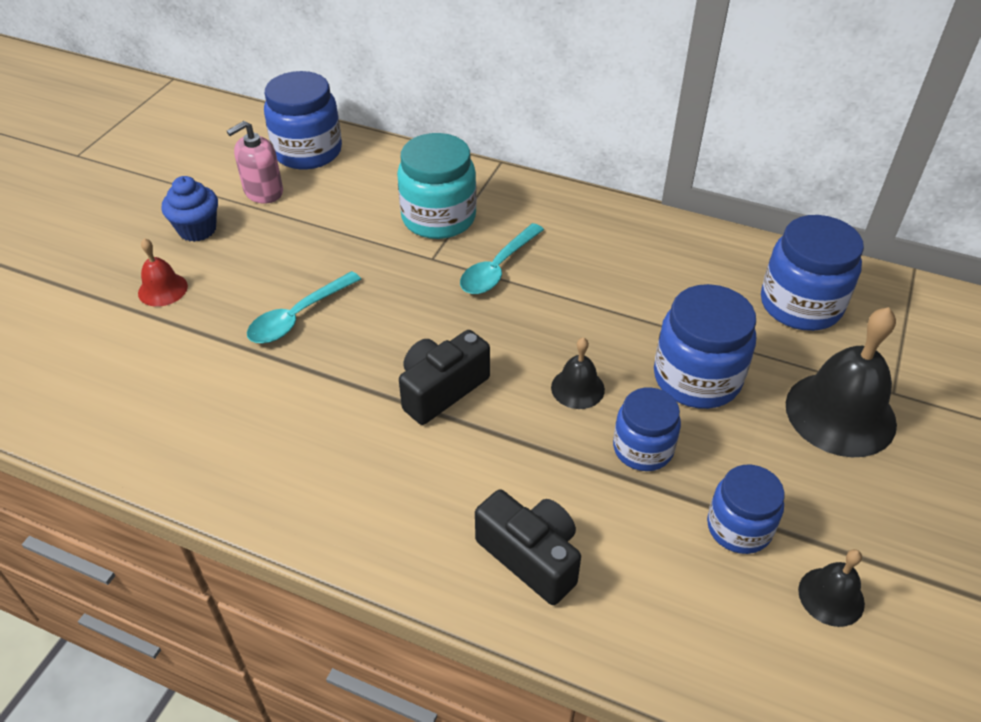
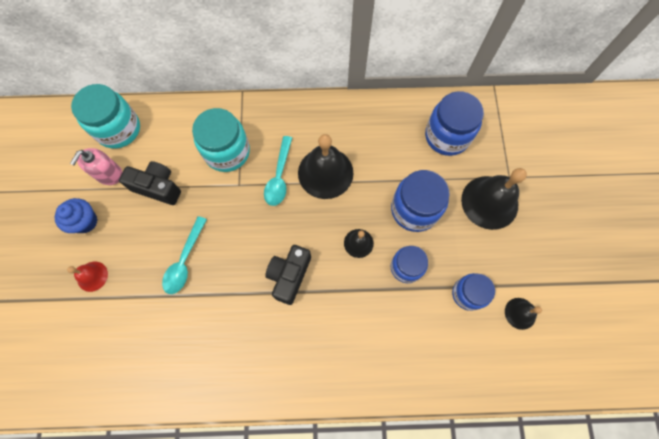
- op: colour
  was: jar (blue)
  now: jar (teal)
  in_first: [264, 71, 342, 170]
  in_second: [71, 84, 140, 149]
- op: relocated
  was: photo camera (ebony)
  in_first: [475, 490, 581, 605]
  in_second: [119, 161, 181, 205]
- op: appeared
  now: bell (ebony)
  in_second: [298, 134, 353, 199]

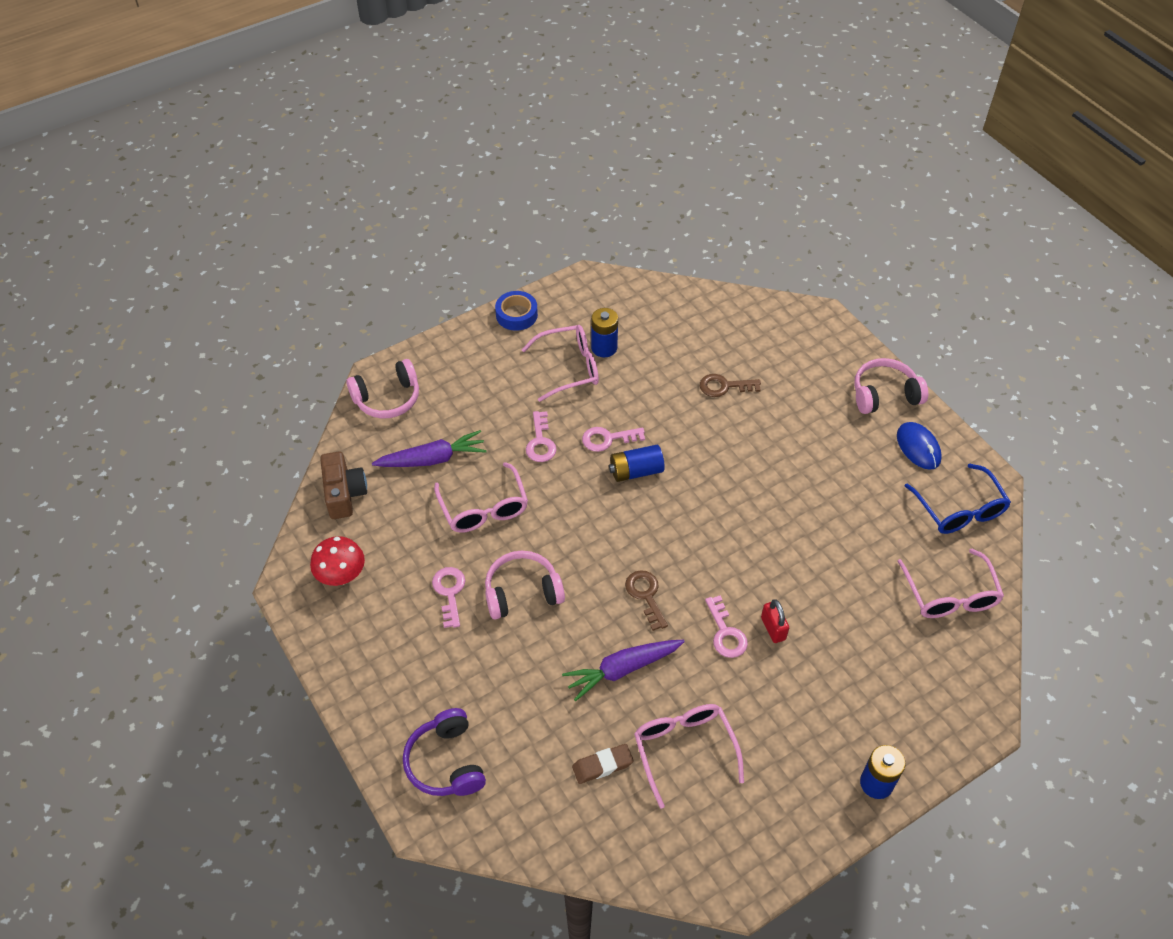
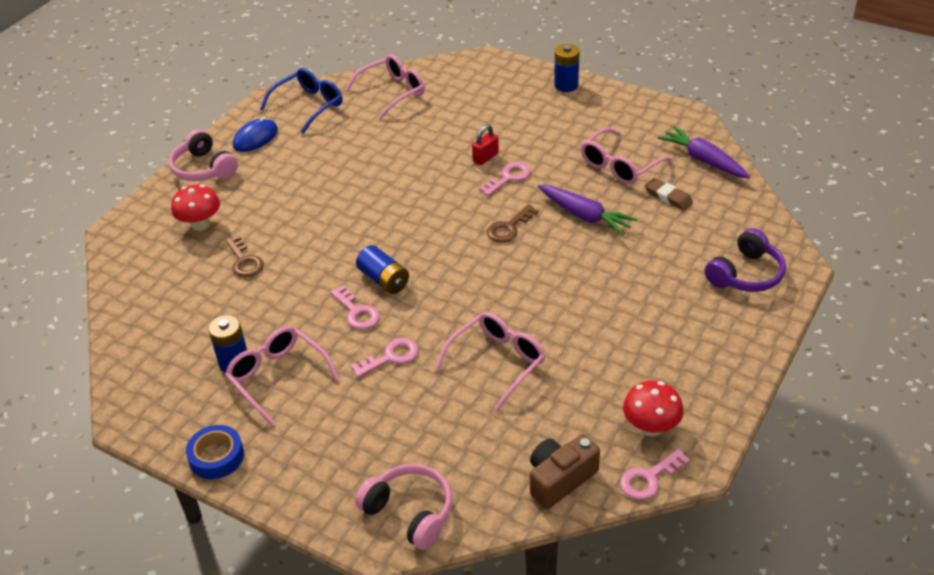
- op: relocated
  was: carrot (royal purple)
  in_first: [372, 430, 487, 467]
  in_second: [658, 126, 750, 178]
- op: missing
  was: over-ear headphones (rose-pink)
  in_first: [485, 551, 565, 620]
- op: relocated
  was: key (rose-pink)
  in_first: [432, 567, 465, 628]
  in_second: [620, 449, 690, 500]
- op: appeared
  now: mushroom (red)
  in_second: [171, 185, 220, 231]

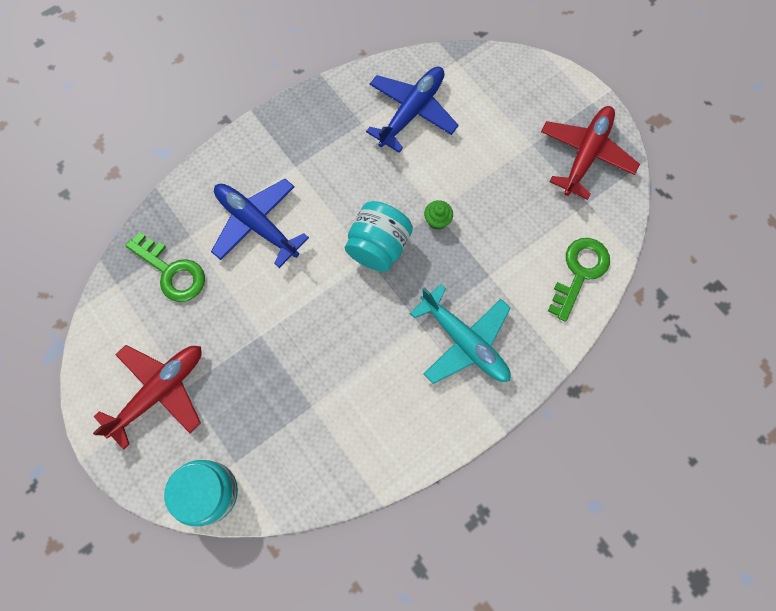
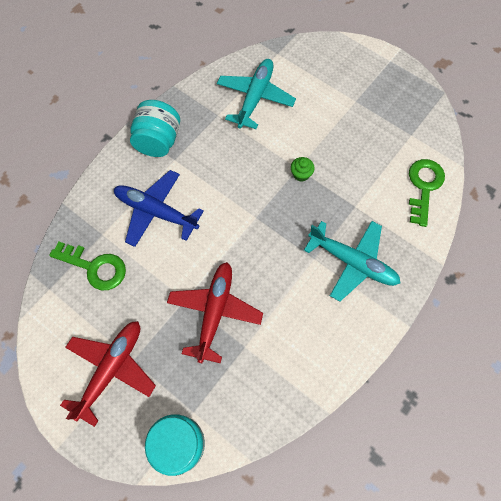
- op: colour
  was: toy plane (blue)
  now: toy plane (teal)
  in_first: [366, 67, 459, 153]
  in_second: [217, 59, 296, 129]
- op: relocated
  was: toy plane (red)
  in_first: [541, 106, 640, 200]
  in_second: [167, 262, 263, 363]
- op: relocated
  was: jar (teal)
  in_first: [345, 201, 413, 272]
  in_second: [130, 100, 180, 157]

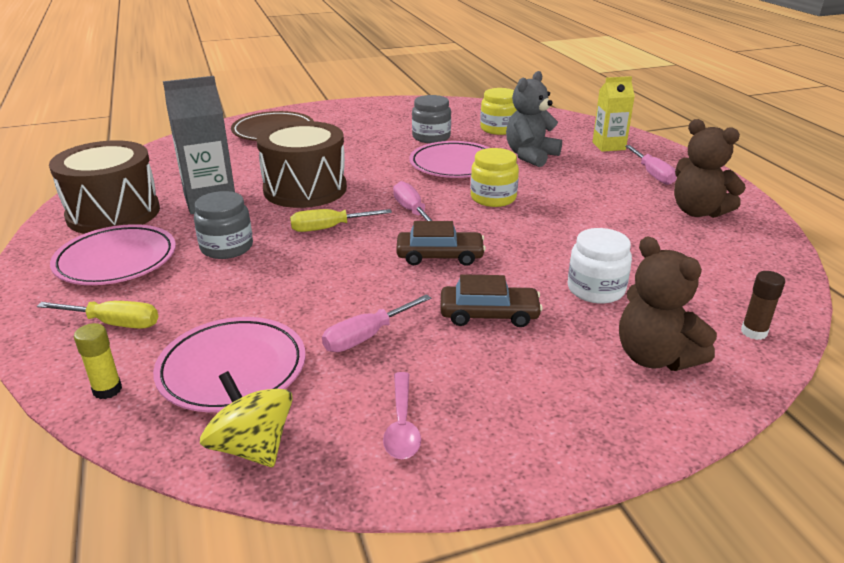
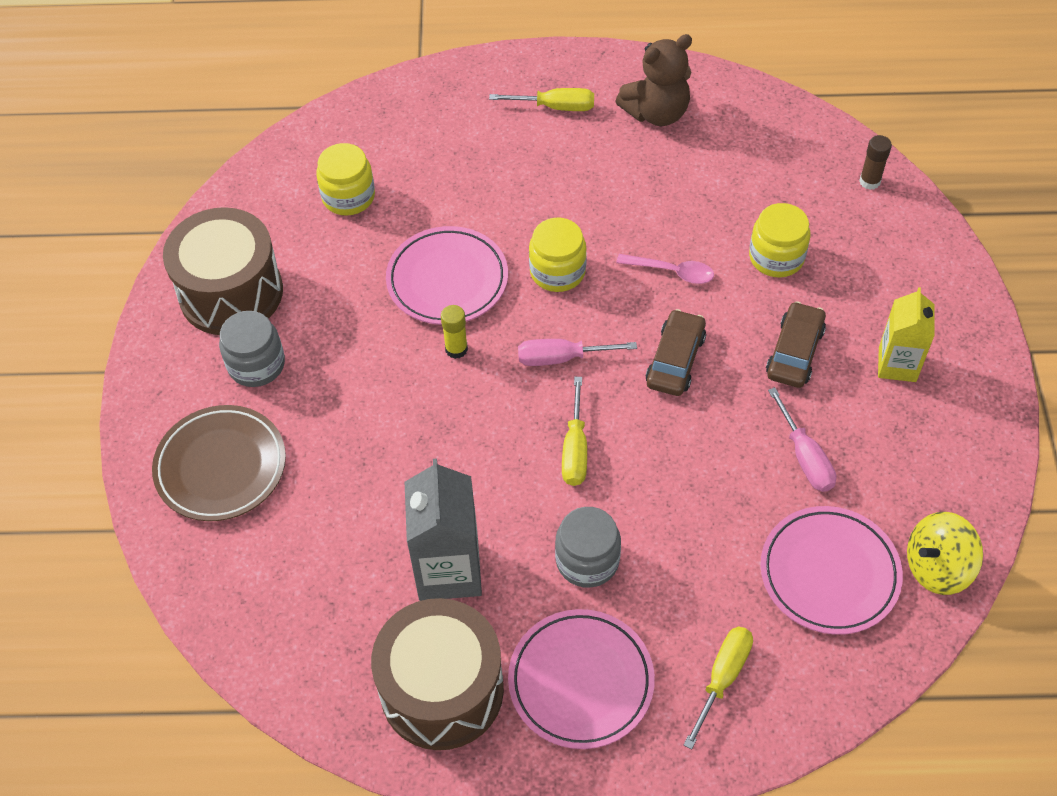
- op: missing
  was: stuffed bear (gray)
  in_first: [506, 71, 562, 167]
- op: relocated
  was: milk carton (yellow)
  in_first: [592, 76, 635, 152]
  in_second: [878, 287, 935, 382]
- op: relocated
  was: jar (gray)
  in_first: [412, 95, 451, 143]
  in_second: [219, 311, 285, 387]
- op: relocated
  was: snare drum (russet)
  in_first: [256, 121, 347, 208]
  in_second: [163, 207, 283, 335]
- op: colour
  was: flat screwdriver (rose-pink)
  now: flat screwdriver (yellow)
  in_first: [625, 145, 677, 185]
  in_second: [489, 88, 594, 111]
- op: colour
  was: jar (pure white)
  now: jar (yellow)
  in_first: [568, 228, 632, 304]
  in_second: [749, 203, 810, 278]
- op: missing
  was: stuffed bear (russet)
  in_first: [619, 236, 717, 371]
- op: relocated
  was: glue (yellow)
  in_first: [74, 323, 122, 399]
  in_second: [441, 305, 468, 359]
- op: relocated
  was: spoon (rose-pink)
  in_first: [383, 372, 421, 459]
  in_second: [616, 254, 714, 284]

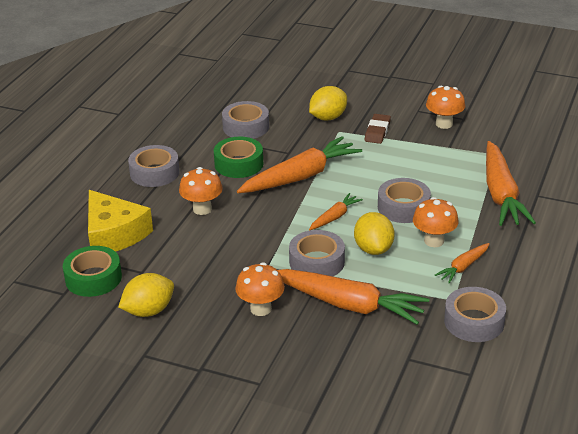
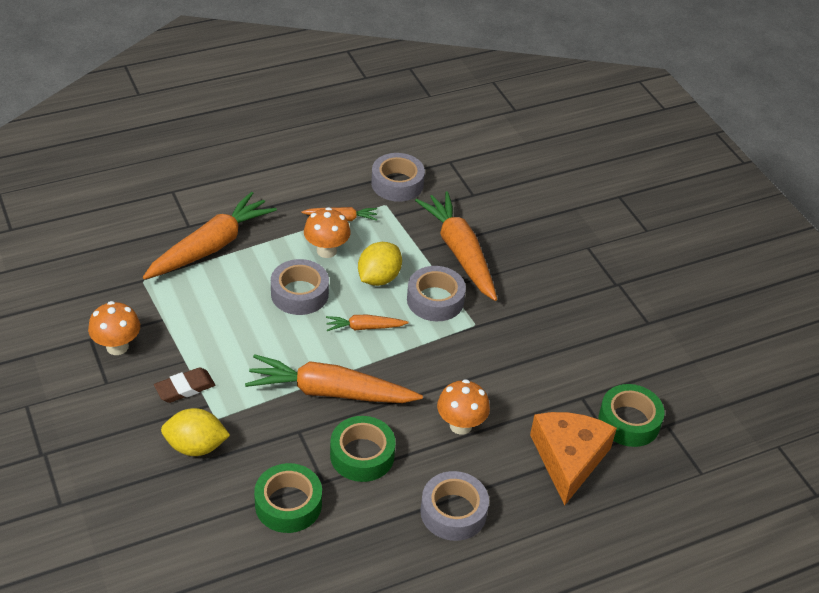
- op: colour
  was: sticky tape (gray)
  now: sticky tape (green)
  in_first: [222, 101, 269, 139]
  in_second: [254, 463, 322, 533]
- op: colour
  was: cheese (yellow)
  now: cheese (bright orange)
  in_first: [88, 190, 153, 252]
  in_second: [530, 412, 617, 505]
- op: missing
  was: mushroom (bright orange)
  in_first: [235, 262, 285, 316]
- op: missing
  was: citrus fruit (yellow)
  in_first: [118, 273, 174, 317]

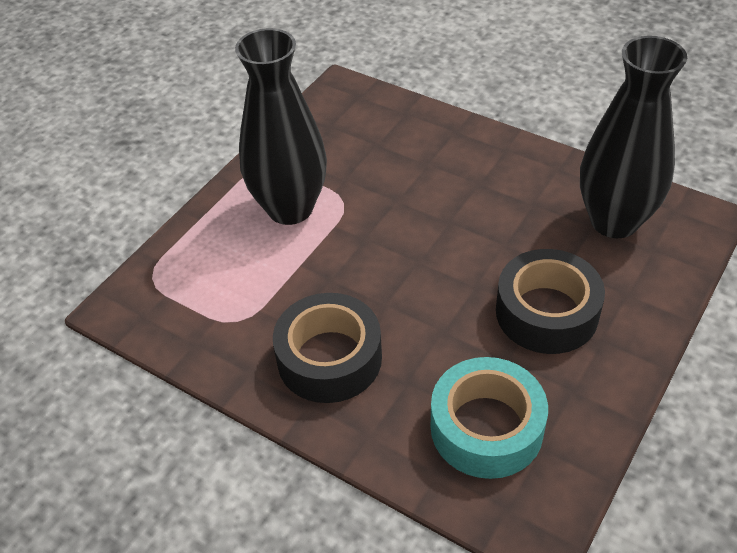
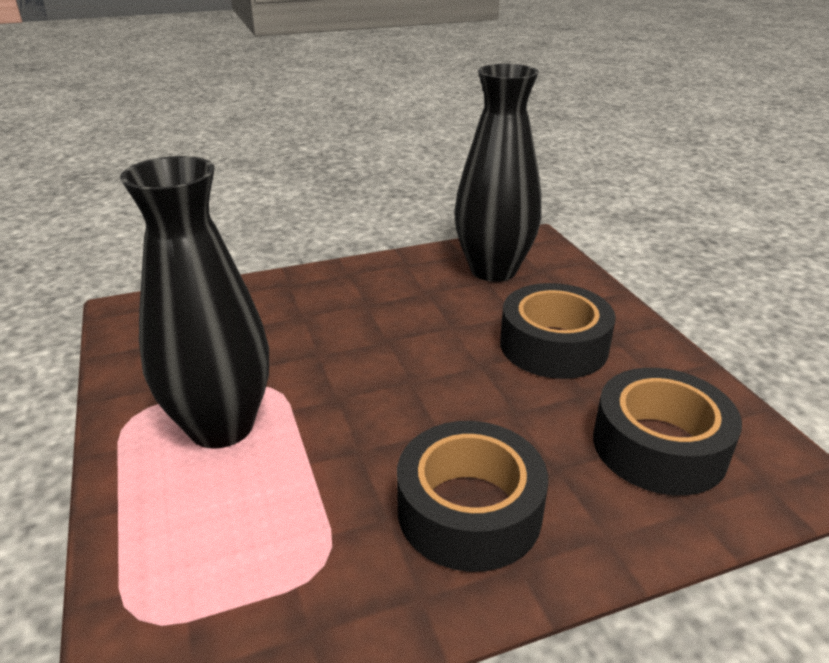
- op: colour
  was: sticky tape (teal)
  now: sticky tape (ebony)
  in_first: [431, 357, 548, 479]
  in_second: [593, 368, 742, 495]

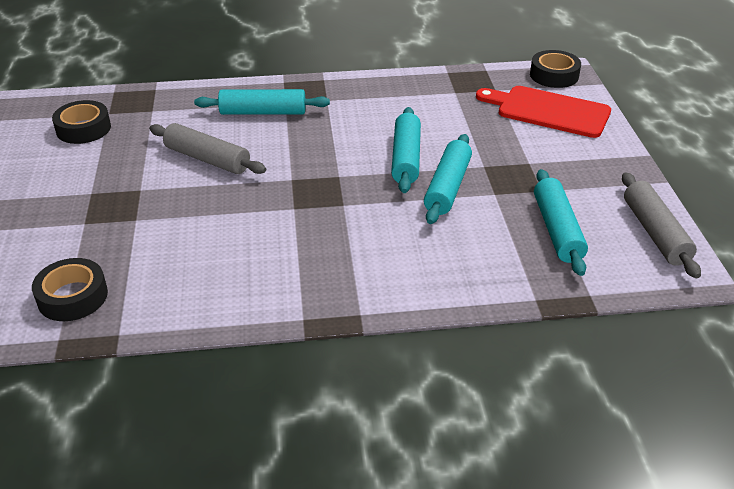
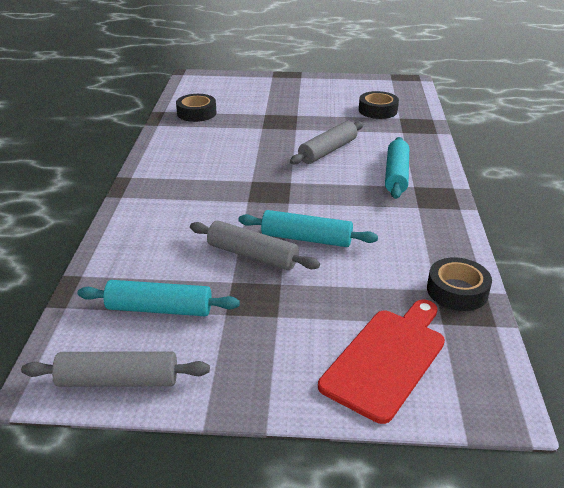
- op: relocated
  was: sticky tape (ebony)
  in_first: [530, 50, 581, 88]
  in_second: [427, 257, 492, 311]
- op: colour
  was: pastry roller (teal)
  now: pastry roller (gray)
  in_first: [424, 134, 472, 224]
  in_second: [190, 220, 320, 270]

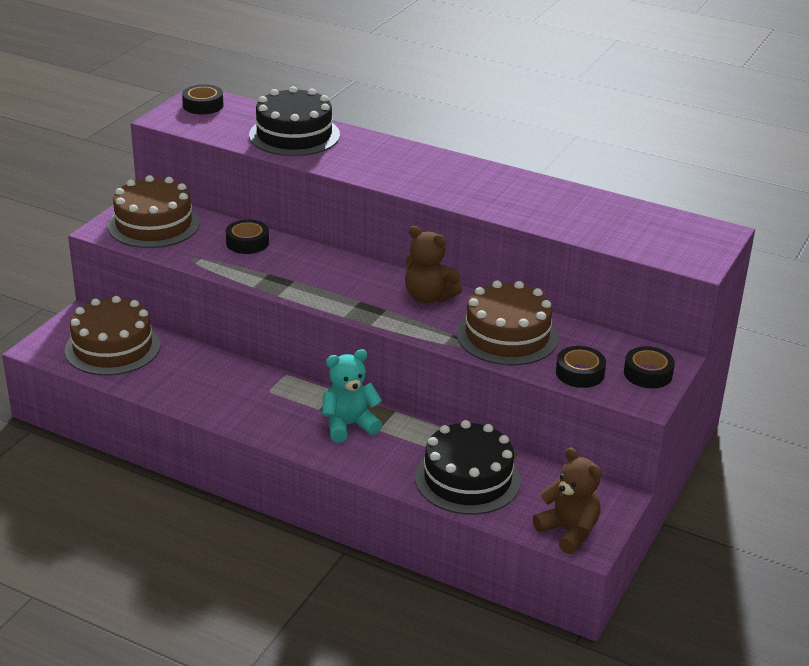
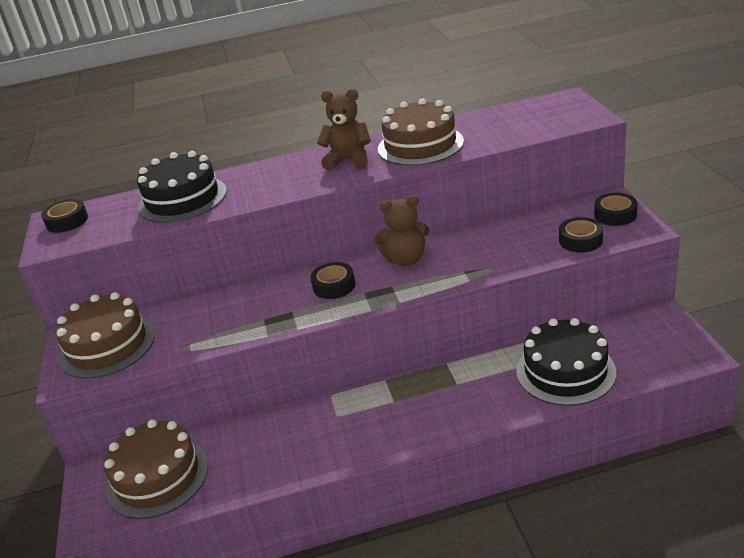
- op: relocated
  was: sticky tape (ebony)
  in_first: [226, 220, 269, 254]
  in_second: [311, 262, 355, 299]
- op: relocated
  was: cake (russet)
  in_first: [457, 280, 559, 365]
  in_second: [378, 98, 464, 166]
- op: missing
  was: stuffed bear (teal)
  in_first: [322, 349, 382, 443]
- op: relocated
  was: stuffed bear (russet)
  in_first: [533, 447, 601, 554]
  in_second: [317, 89, 371, 171]

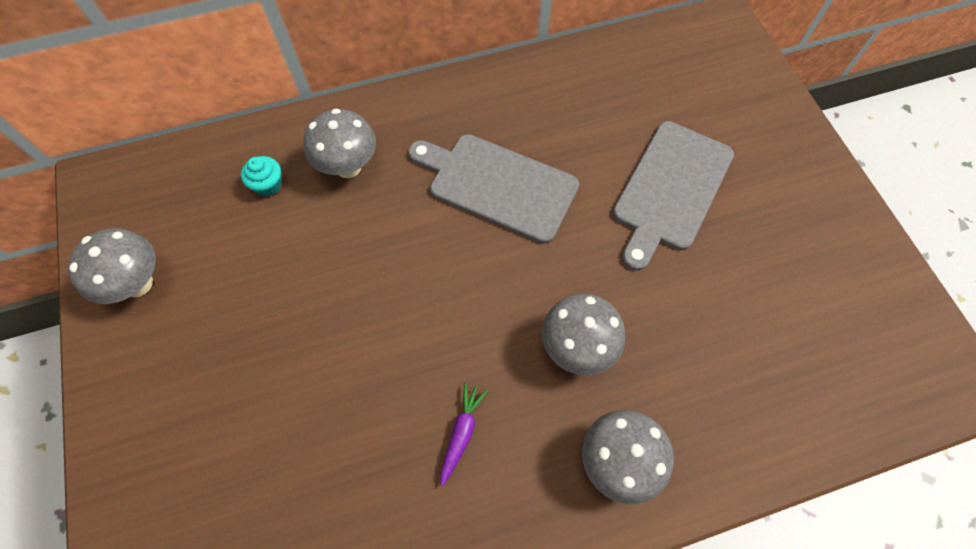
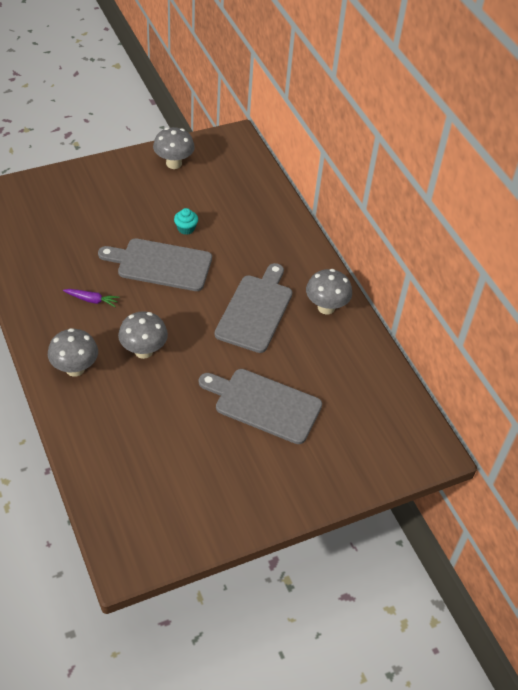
- op: relocated
  was: mushroom (gray)
  in_first: [303, 109, 376, 178]
  in_second: [306, 269, 352, 314]
- op: relocated
  was: cupcake (teal)
  in_first: [241, 156, 282, 196]
  in_second: [174, 208, 198, 235]
- op: appeared
  now: cutting board (gray)
  in_second: [98, 238, 212, 291]

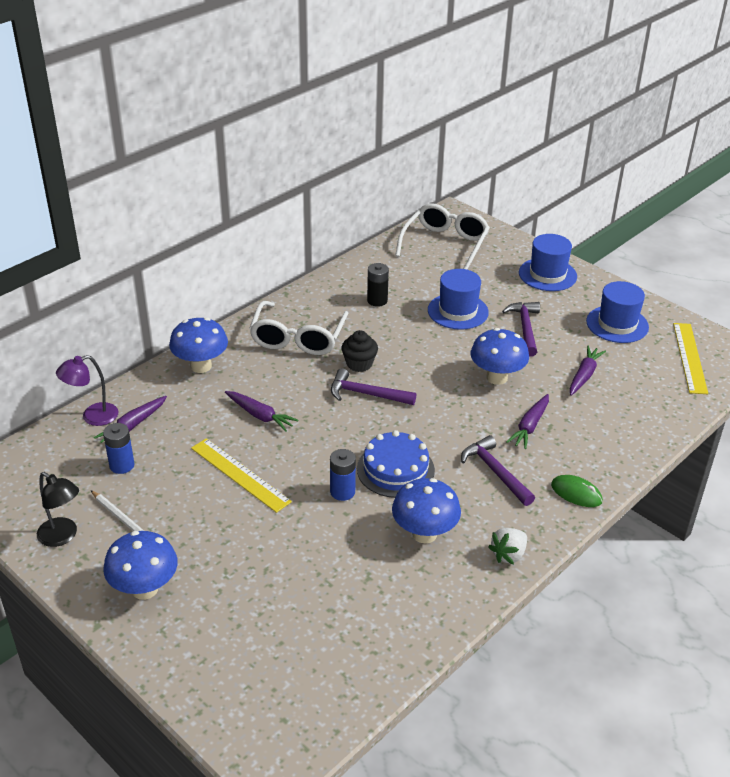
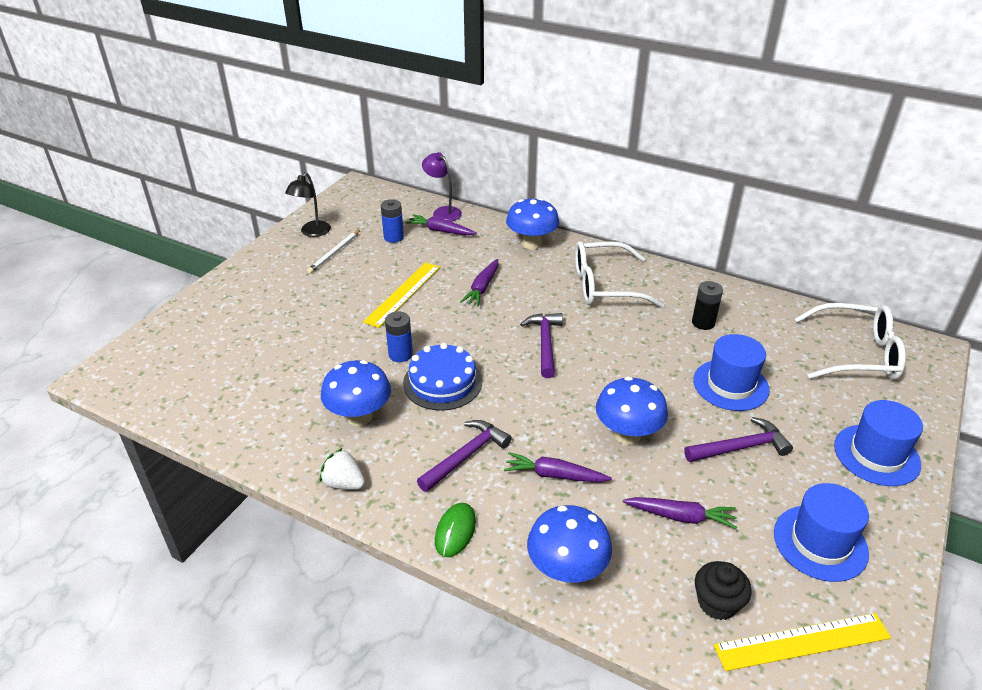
- op: relocated
  was: cupcake (ebony)
  in_first: [341, 330, 378, 372]
  in_second: [695, 561, 752, 620]
- op: relocated
  was: mushroom (blue)
  in_first: [103, 531, 178, 600]
  in_second: [527, 505, 612, 584]

